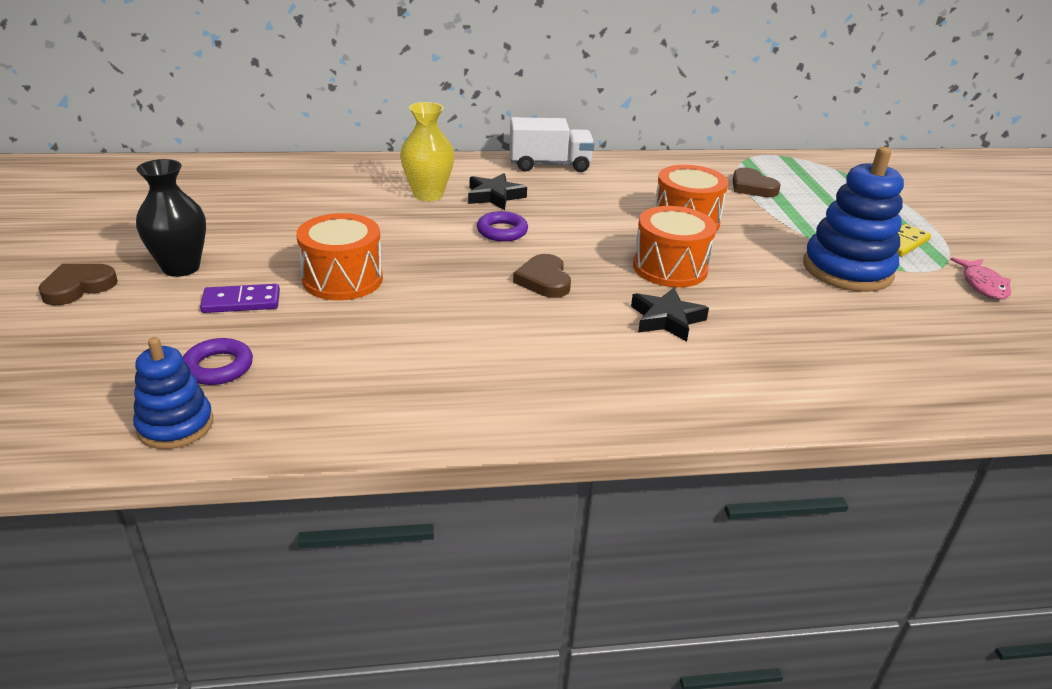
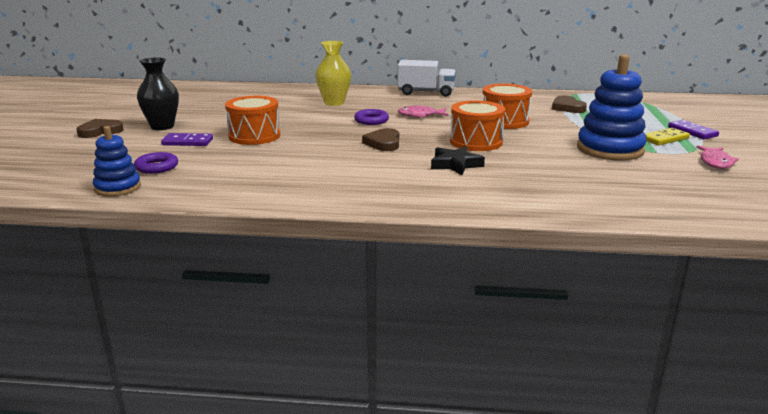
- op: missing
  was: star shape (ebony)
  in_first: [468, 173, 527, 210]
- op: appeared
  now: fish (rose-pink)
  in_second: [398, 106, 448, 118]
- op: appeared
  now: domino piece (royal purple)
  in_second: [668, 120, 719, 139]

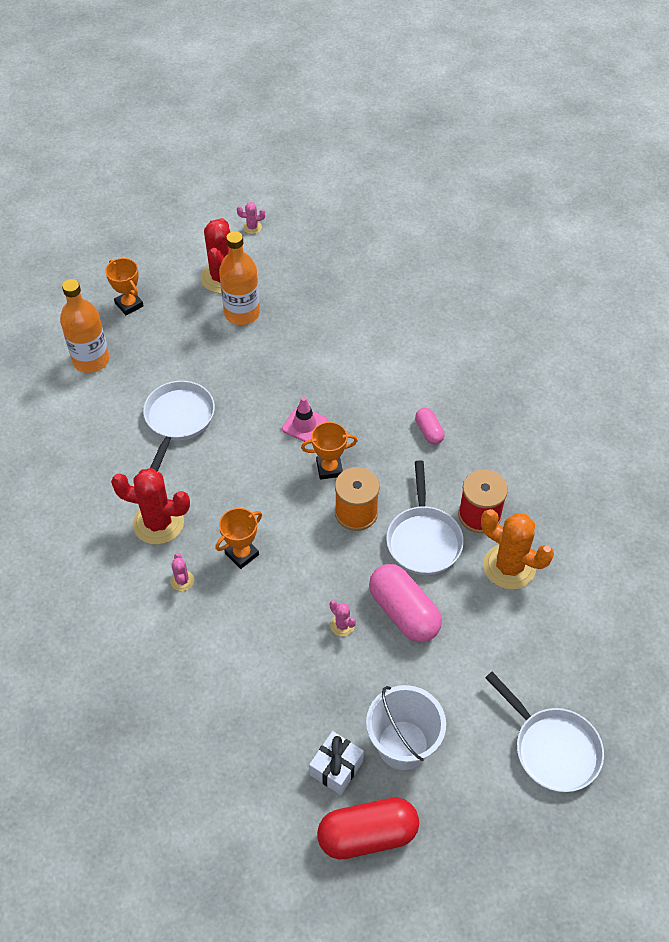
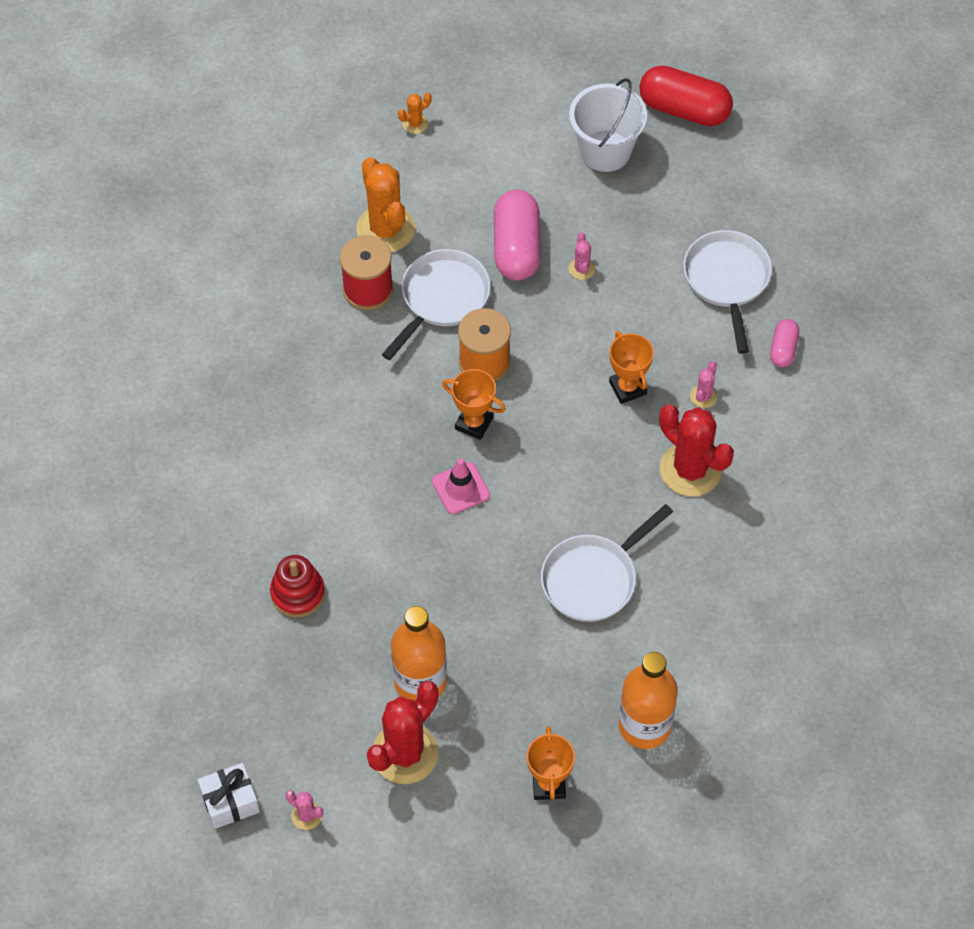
- op: relocated
  was: pill shape (rose-pink)
  in_first: [415, 408, 445, 445]
  in_second: [770, 319, 799, 367]
- op: spun
  was: award cup (bright orange)
  in_first: [215, 508, 262, 569]
  in_second: [609, 331, 654, 404]
  clockwise: 75
- op: relocated
  was: skillet (pure white)
  in_first: [485, 672, 604, 792]
  in_second: [683, 230, 772, 354]
- op: relocated
  was: gift (pure white)
  in_first: [309, 731, 364, 795]
  in_second: [198, 763, 260, 829]
- op: appeared
  now: prickly plant (bright orange)
  in_second: [398, 93, 432, 134]
- op: appeared
  now: ring stacker (red)
  in_second: [270, 555, 325, 617]

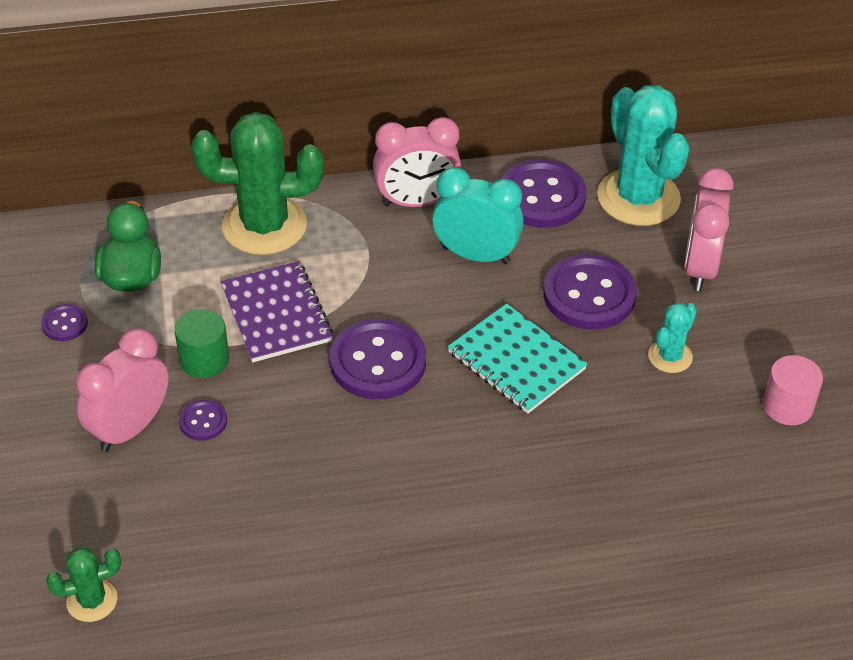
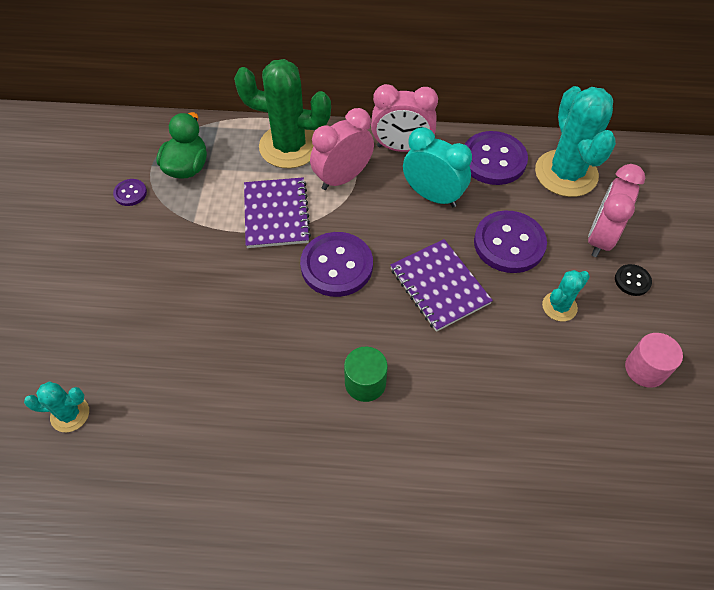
- op: colour
  was: exercise book (teal)
  now: exercise book (royal purple)
  in_first: [448, 304, 587, 414]
  in_second: [390, 239, 493, 332]
- op: relocated
  was: cylinder (green)
  in_first: [175, 309, 229, 378]
  in_second: [344, 346, 388, 402]
- op: relocated
  was: alarm clock (rose-pink)
  in_first: [76, 328, 169, 452]
  in_second: [310, 108, 374, 190]
- op: missing
  was: sewing button (royal purple)
  in_first: [179, 400, 227, 441]
- op: colour
  was: prickly plant (green)
  now: prickly plant (teal)
  in_first: [46, 547, 121, 622]
  in_second: [24, 381, 89, 432]
- op: appeared
  now: sewing button (ebony)
  in_second: [615, 264, 652, 296]

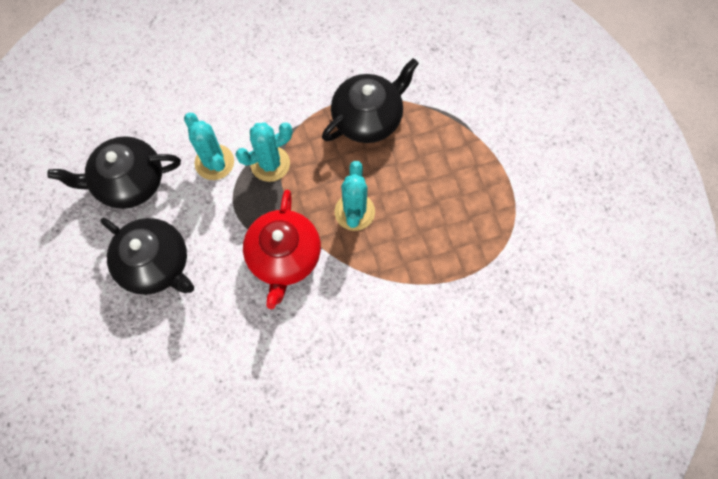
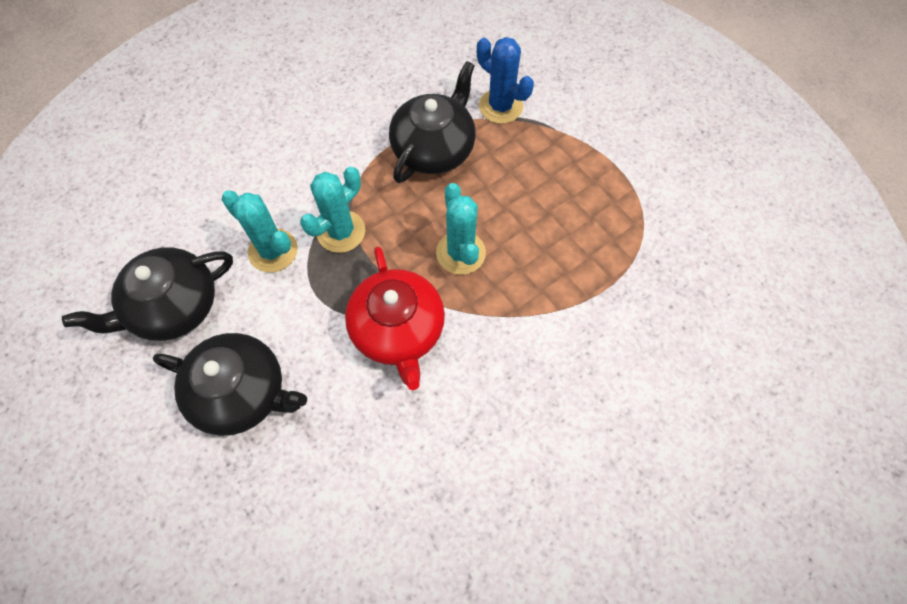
- op: appeared
  now: prickly plant (blue)
  in_second: [477, 37, 534, 124]

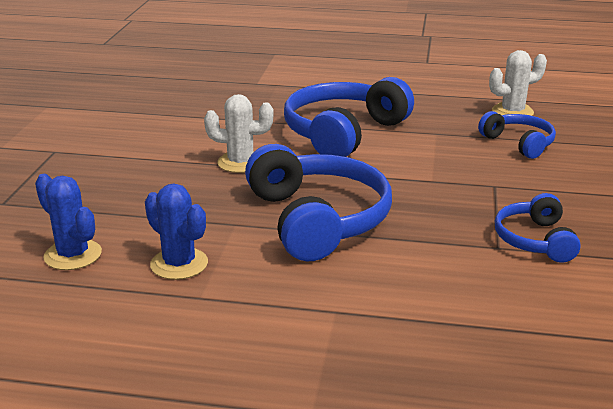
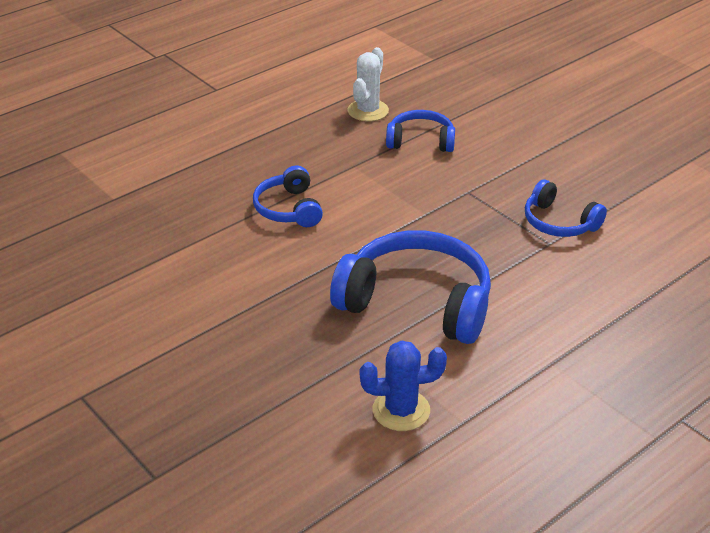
- op: size
  was: over-ear headphones (blue)
  in_first: [284, 77, 414, 157]
  in_second: [253, 166, 323, 227]
  ratio: 0.55
- op: missing
  was: prickly plant (pure white)
  in_first: [204, 94, 273, 173]
- op: missing
  was: prickly plant (blue)
  in_first: [35, 174, 102, 270]

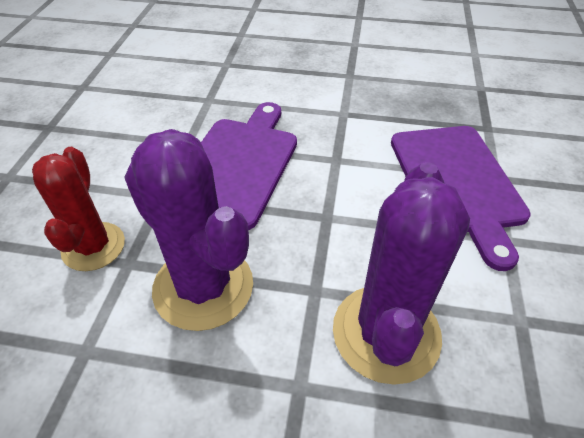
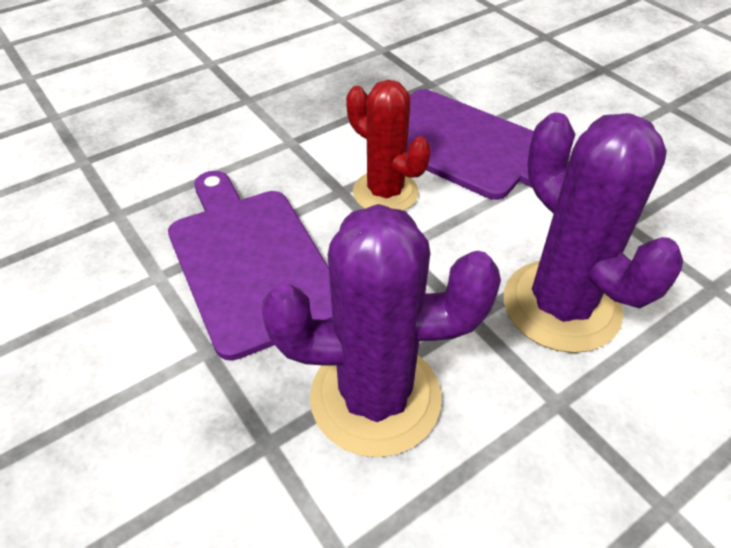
- op: relocated
  was: prickly plant (red)
  in_first: [32, 147, 125, 271]
  in_second: [346, 80, 431, 211]

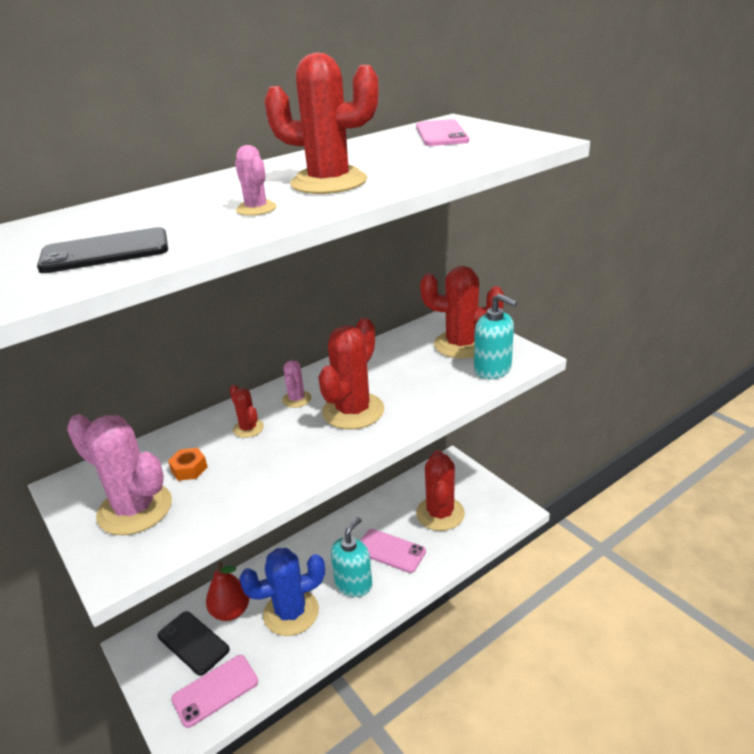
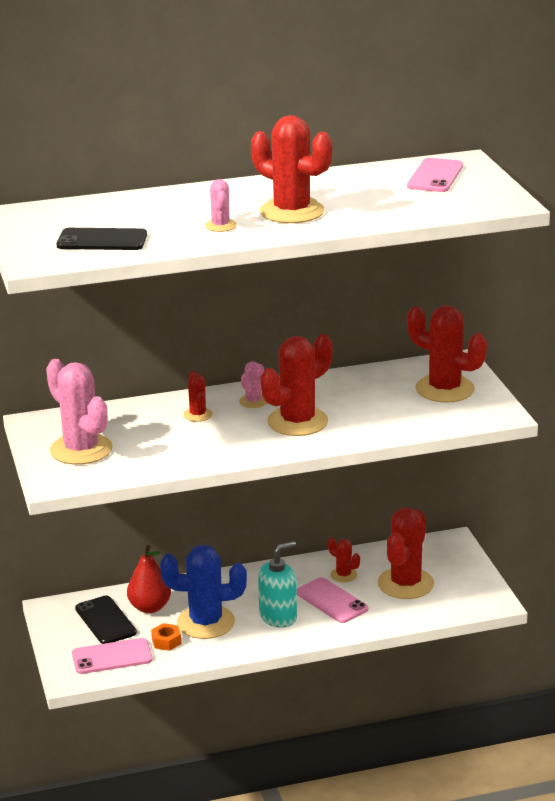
- op: missing
  was: soap pump (teal)
  in_first: [474, 294, 518, 379]
- op: relocated
  was: hex nut (bright orange)
  in_first: [168, 448, 207, 481]
  in_second: [151, 623, 181, 651]
- op: appeared
  now: prickly plant (red)
  in_second: [328, 537, 360, 582]

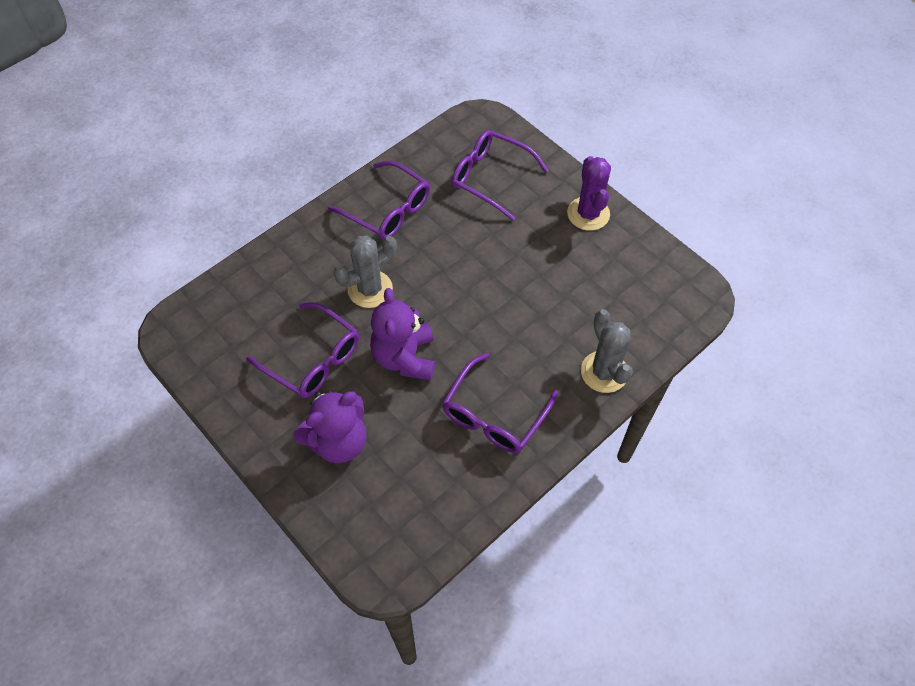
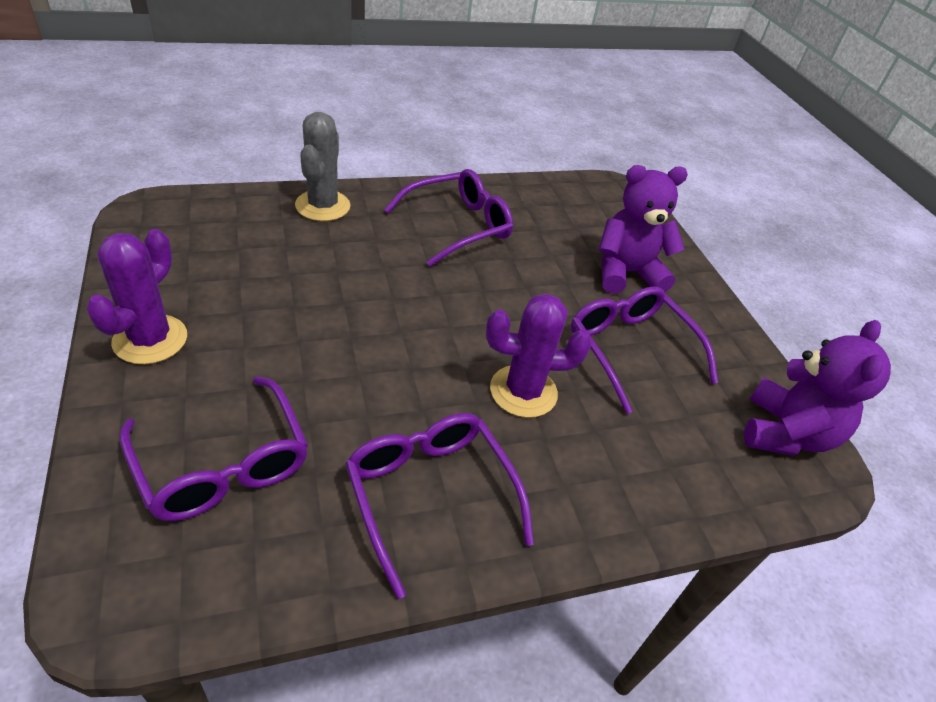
- op: colour
  was: prickly plant (gray)
  now: prickly plant (royal purple)
  in_first: [333, 235, 397, 308]
  in_second: [486, 293, 592, 418]
- op: relocated
  was: stuffed bear (royal purple)
  in_first: [370, 288, 435, 380]
  in_second: [744, 320, 891, 456]

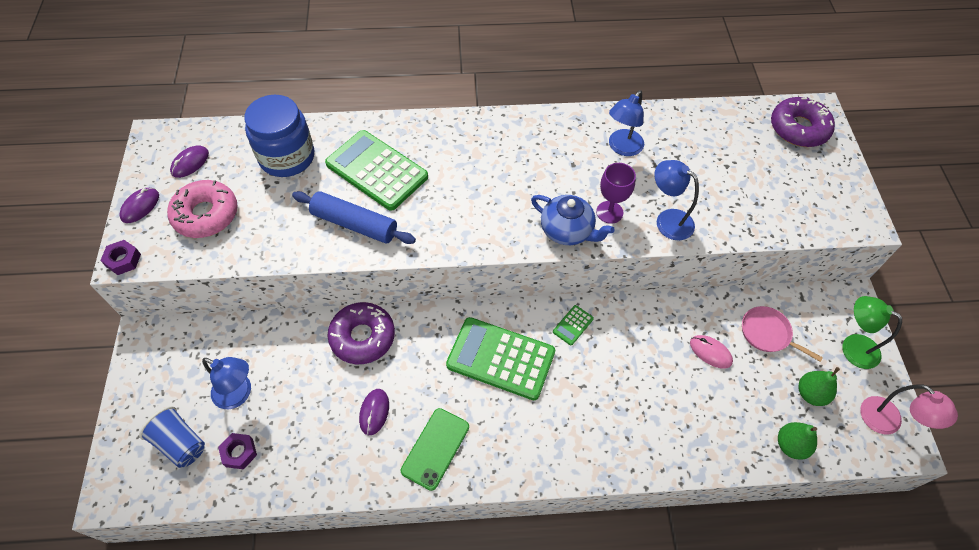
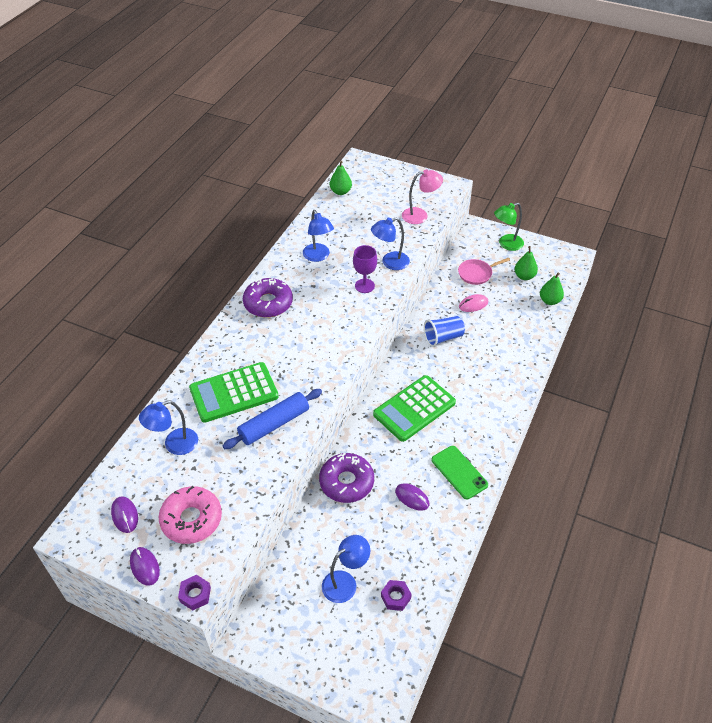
- op: exchanged
  was: jar (blue)
  now: lamp (blue)
  in_first: [245, 95, 314, 177]
  in_second: [139, 400, 198, 455]
- op: relocated
  was: donut (royal purple)
  in_first: [771, 97, 835, 147]
  in_second: [243, 278, 293, 318]
- op: missing
  was: teapot (blue)
  in_first: [531, 195, 615, 245]
- op: missing
  was: calculator (green)
  in_first: [553, 305, 594, 345]
- op: relocated
  was: lamp (rose-pink)
  in_first: [860, 384, 958, 434]
  in_second: [402, 169, 443, 224]
- op: relocated
  was: cup (blue)
  in_first: [139, 406, 205, 468]
  in_second: [424, 316, 465, 347]
- op: appeared
  now: pear fruit (green)
  in_second: [330, 161, 352, 195]

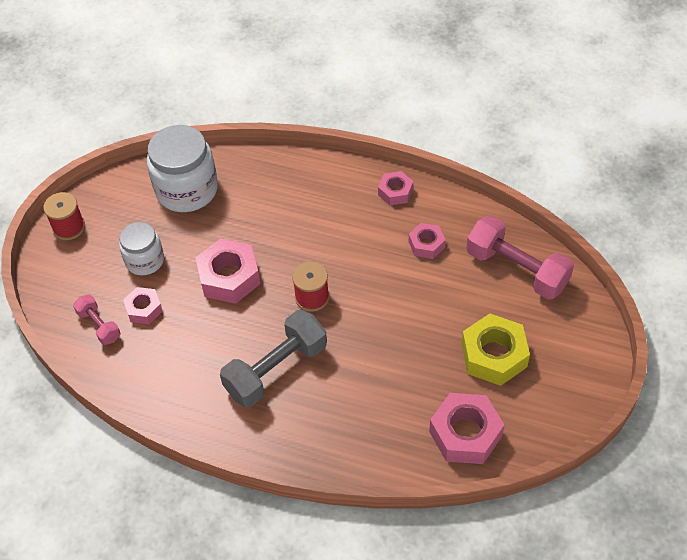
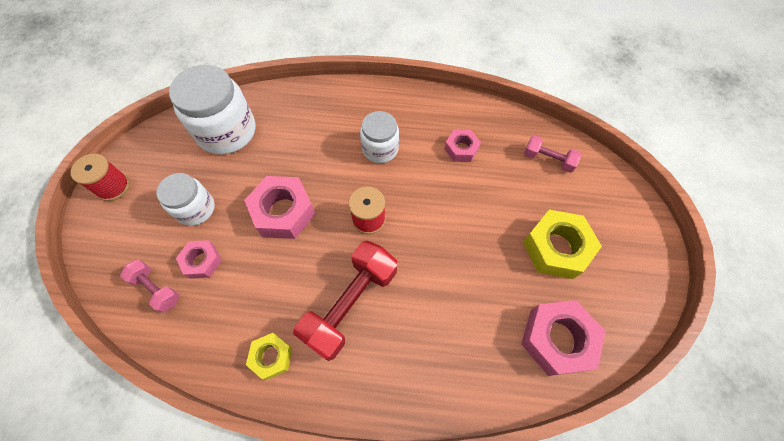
- op: missing
  was: hex nut (rose-pink)
  in_first: [378, 171, 413, 205]
- op: size
  was: free weight (rose-pink)
  in_first: [466, 215, 574, 300]
  in_second: [524, 135, 581, 173]
  ratio: 0.53
- op: colour
  was: free weight (gray)
  now: free weight (red)
  in_first: [220, 310, 327, 407]
  in_second: [294, 240, 397, 361]
- op: appeared
  now: jar (pure white)
  in_second: [360, 111, 399, 163]
- op: appeared
  now: hex nut (yellow)
  in_second: [246, 333, 293, 380]

